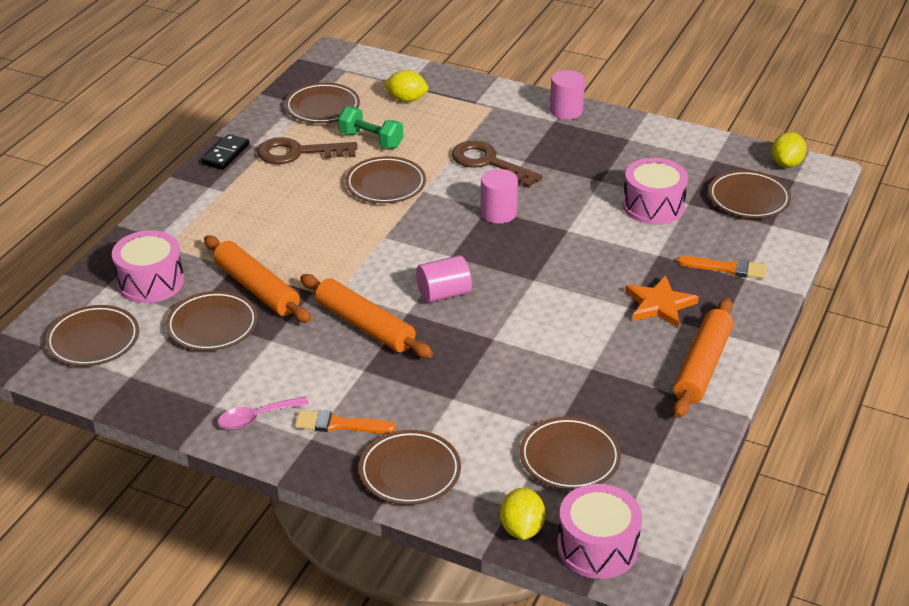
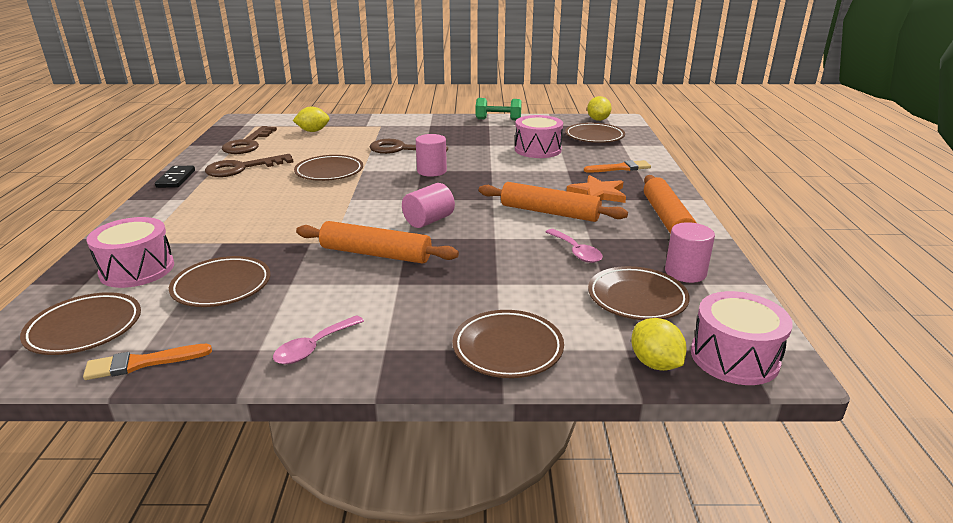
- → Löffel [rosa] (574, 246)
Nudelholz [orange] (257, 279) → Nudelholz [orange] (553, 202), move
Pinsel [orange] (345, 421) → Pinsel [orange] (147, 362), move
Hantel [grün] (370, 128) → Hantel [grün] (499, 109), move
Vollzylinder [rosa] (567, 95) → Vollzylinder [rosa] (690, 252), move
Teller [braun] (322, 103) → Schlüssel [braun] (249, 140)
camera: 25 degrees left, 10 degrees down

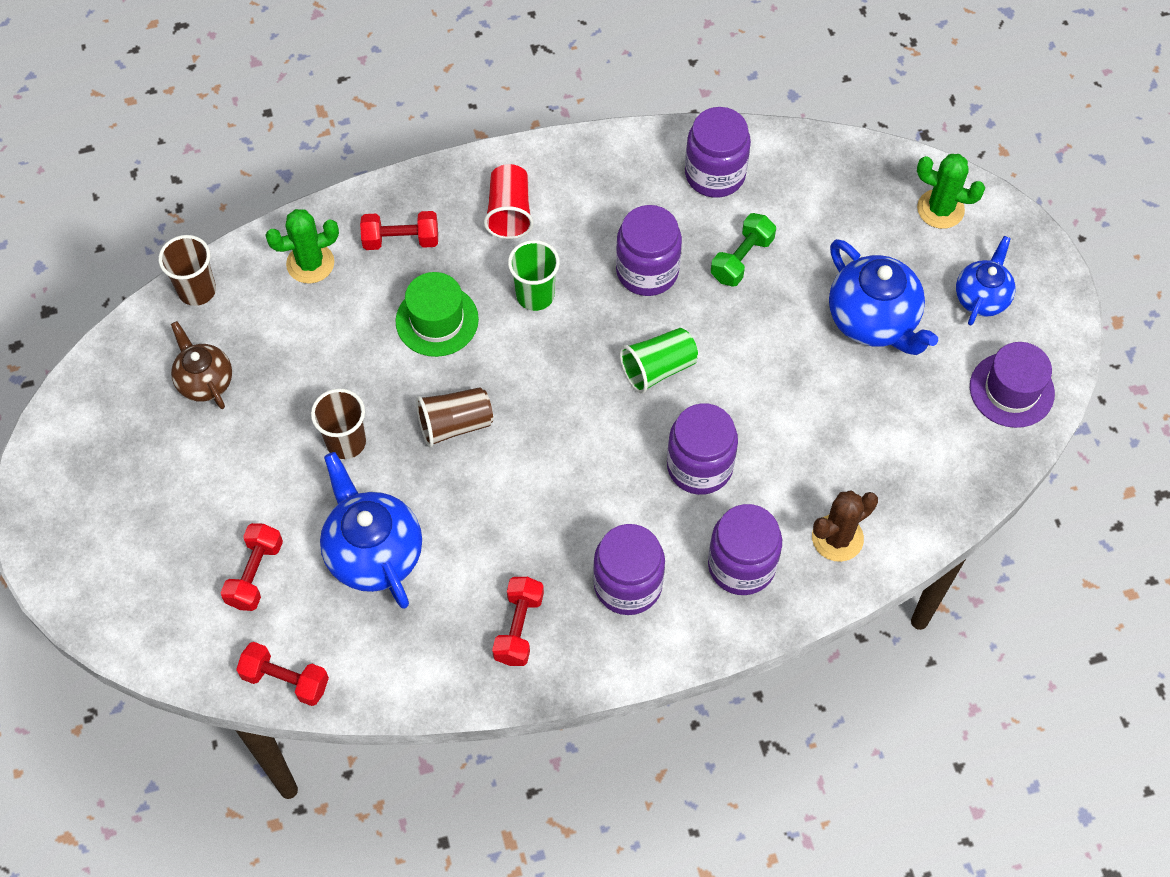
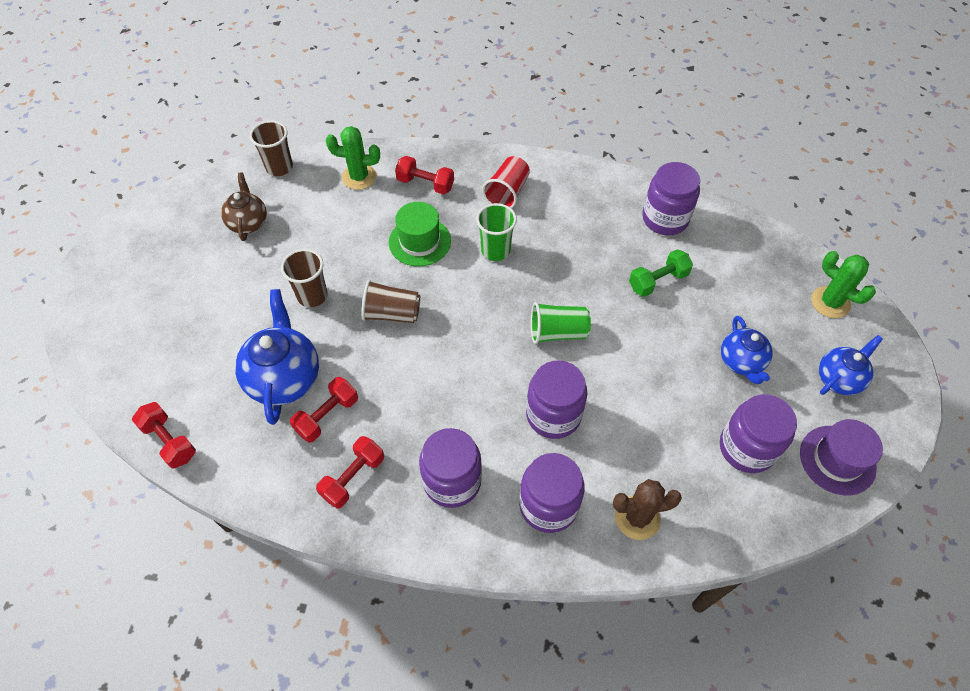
Hantel [rot] (252, 567) → Hantel [rot] (324, 409), move
Einmachglas [lila] (649, 250) → Einmachglas [lila] (758, 433), move
Teekanne [blau] (883, 297) → Teekanne [blau] (746, 350), x0.62
camera: 25 degrees right, 5 degrees down

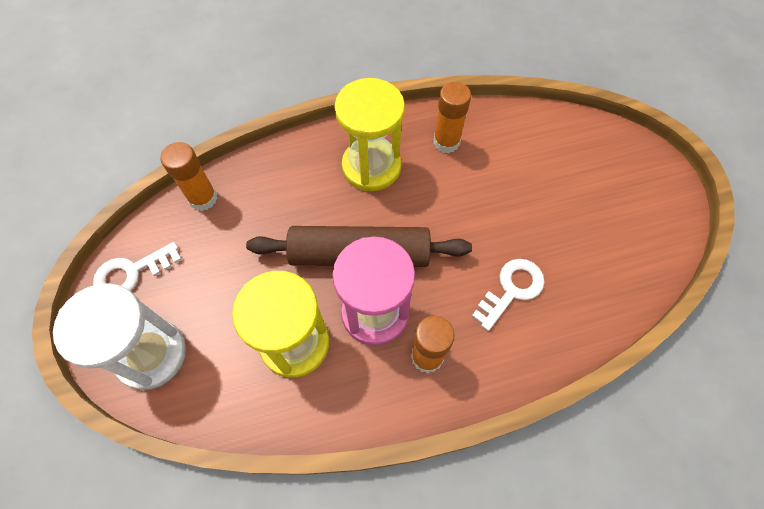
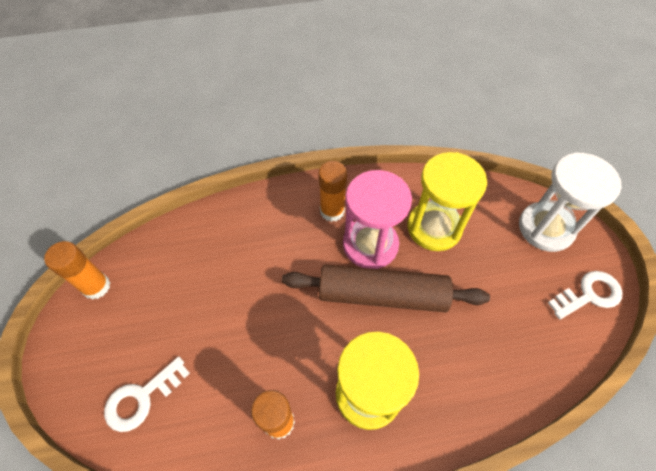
Klebestift [orange] (189, 176) → Klebestift [orange] (77, 270), move
Schlüssel [weiß] (508, 295) → Schlüssel [weiß] (147, 394), move
camera: 175 degrees left, 5 degrees down

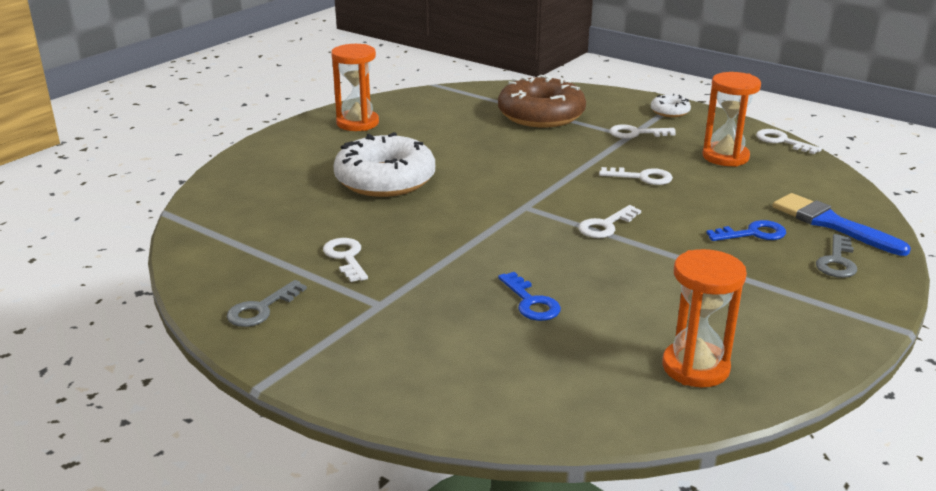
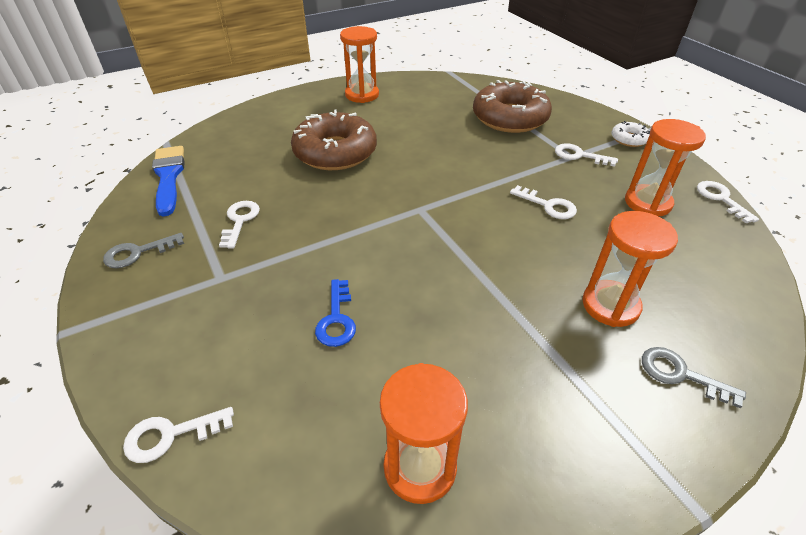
Schlüssel [weiß] (609, 221) → Schlüssel [weiß] (178, 435), move
Pinsel [blau] (841, 224) → Pinsel [blau] (168, 181), move
Schlüssel [blau] (746, 230) → Sanduhr [orange] (630, 269)
Donut [weiß] (384, 164) → Donut [braun] (334, 139)
Schlüssel [grau] (836, 256) → Schlüssel [grau] (694, 377), 75 degrees clockwise
camera: 25 degrees right, 15 degrees up

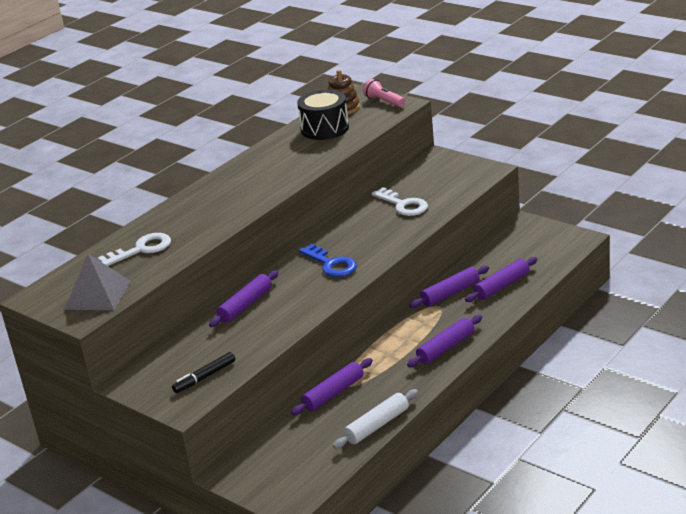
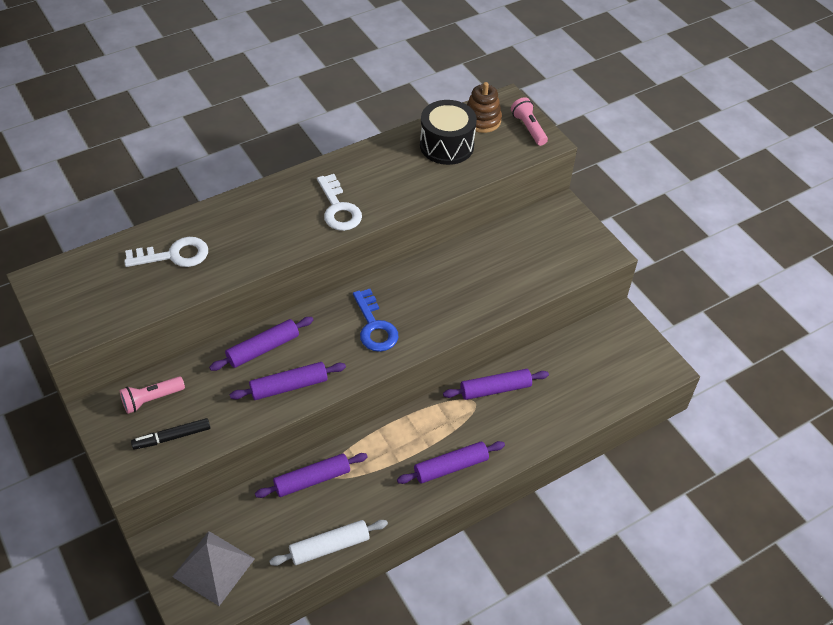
- → Taschenlampe [rosa] (152, 395)
Pyramide [grau] (97, 282) → Pyramide [grau] (213, 568), move
Schlüssel [weiß] (399, 201) → Schlüssel [weiß] (339, 202), move
Nudelholz [lila] (501, 279) → Nudelholz [lila] (288, 381), move
camera: 15 degrees right, 20 degrees up

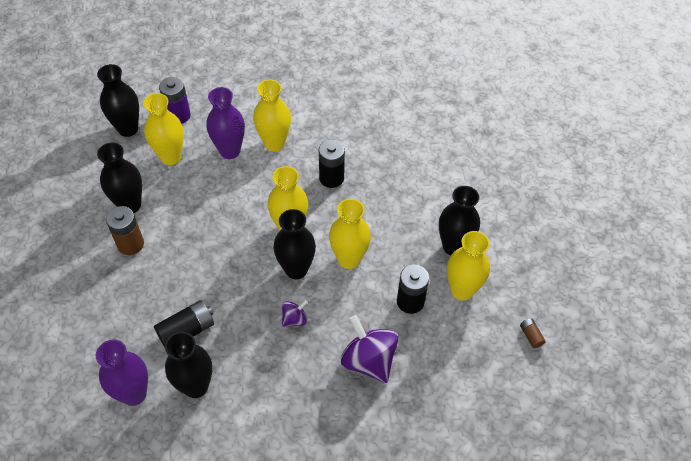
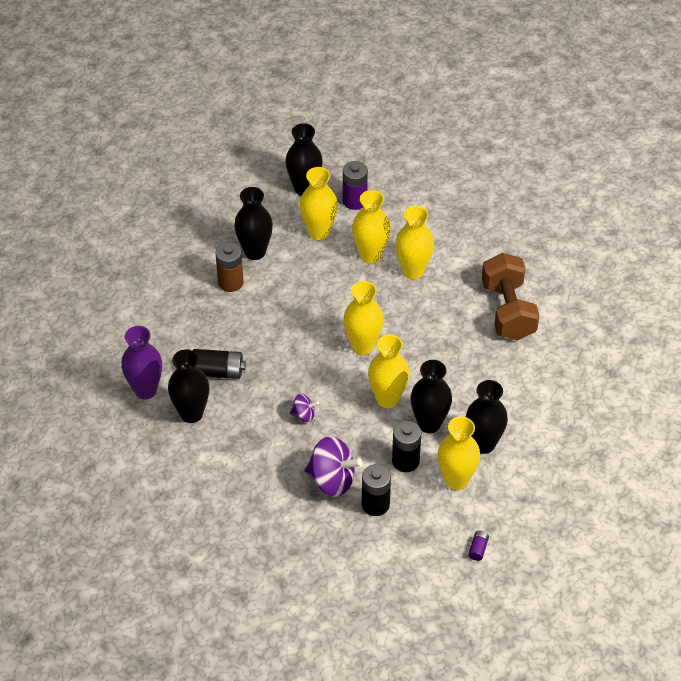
- → Hantel [braun] (510, 297)
Vase [schwarz] (294, 244) → Vase [schwarz] (431, 396), move
Batterie [schwarz] (332, 164) → Batterie [schwarz] (376, 490), move
Vase [lila] (226, 123) → Vase [gelb] (371, 226)
Batterie [braun] (533, 333) → Batterie [lila] (478, 546)
Kreisel [lila] (369, 349) → Kreisel [lila] (333, 466), 105 degrees clockwise
camera: 40 degrees right, 5 degrees down

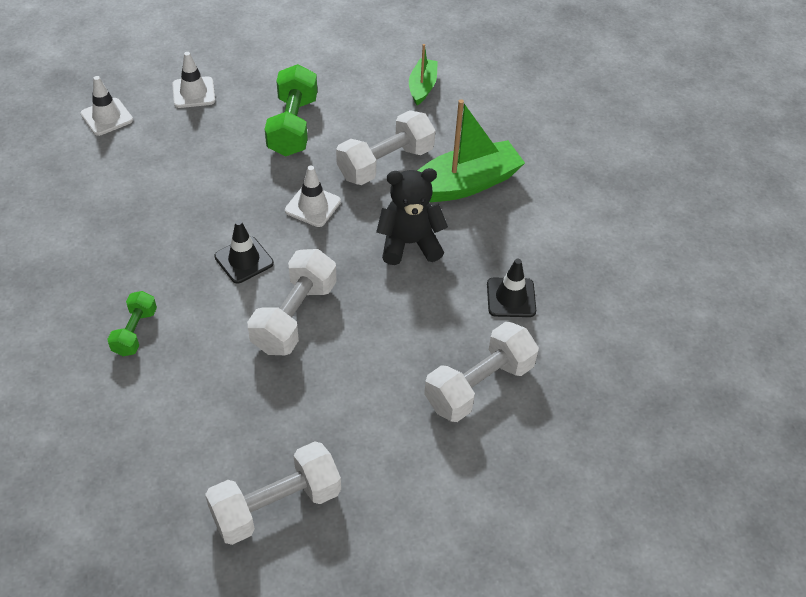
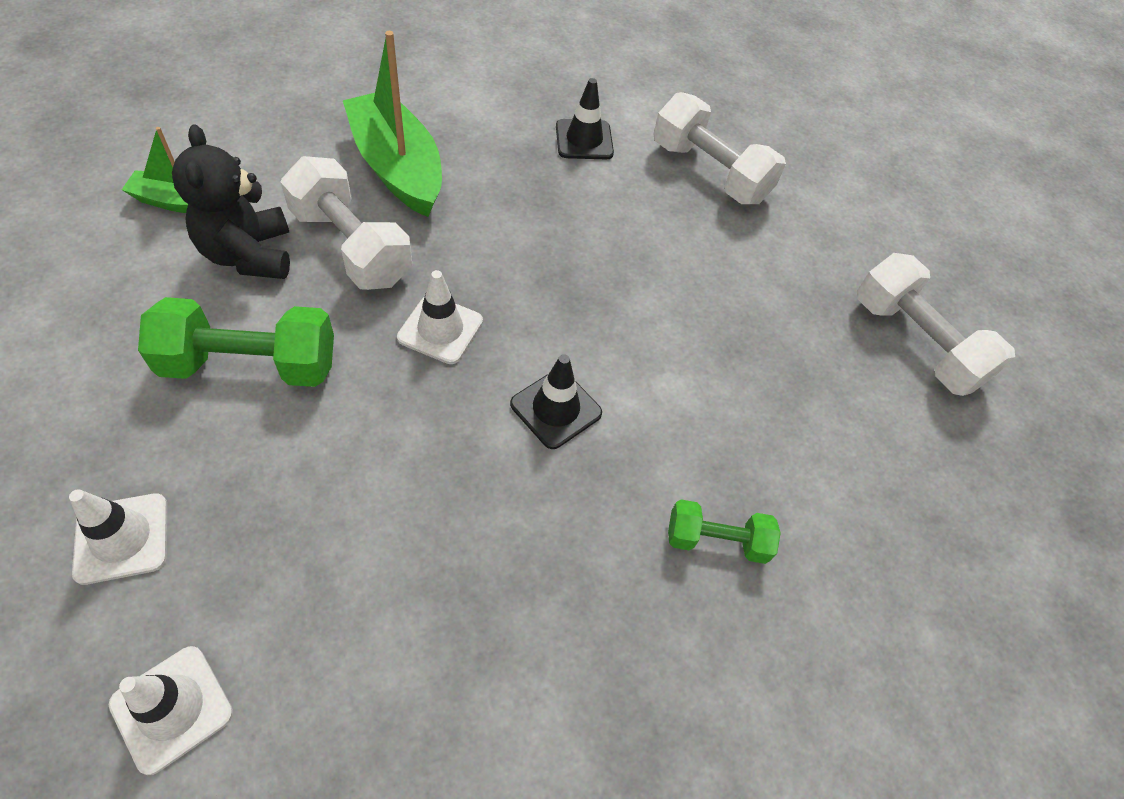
Hantel [weiß] (292, 302) → -
Teddybär [schwarz] (412, 216) → Teddybär [schwarz] (231, 201), move
camera: 100 degrees left, 5 degrees up

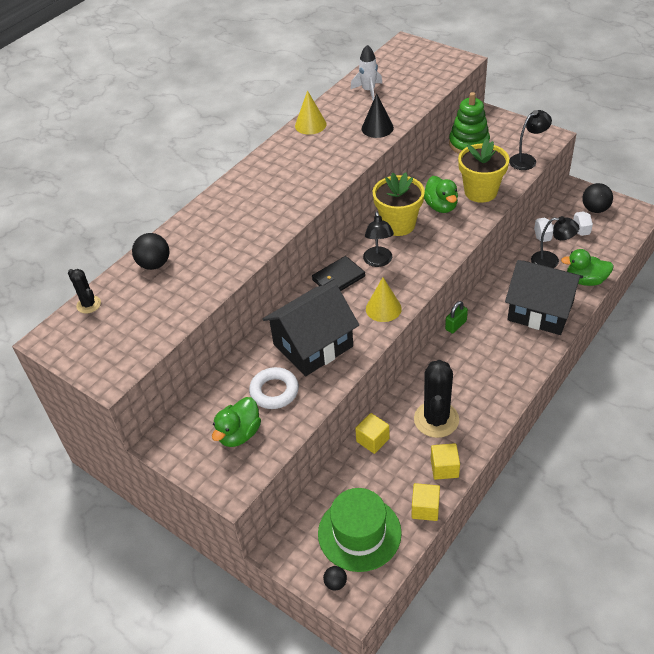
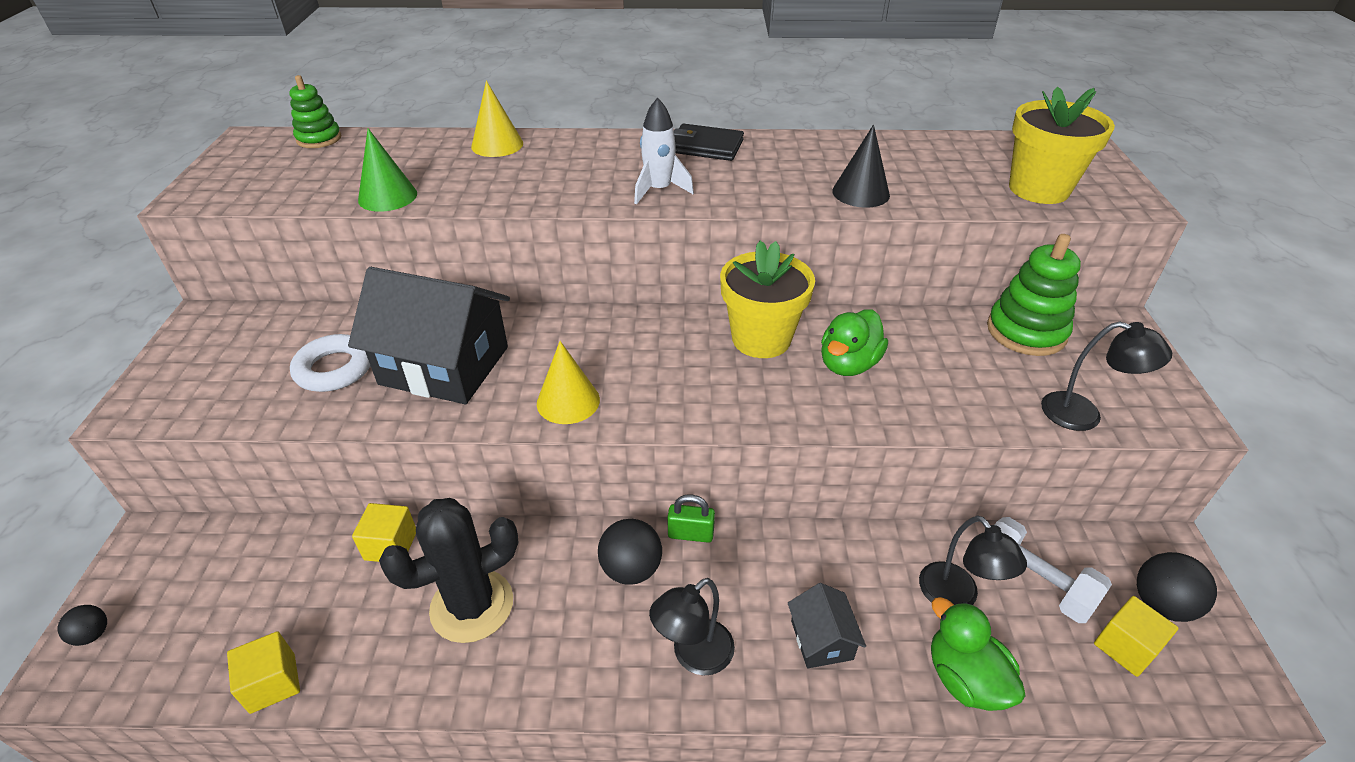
Ente [grün] (236, 422) → -
Hut [grün] (360, 530) → -
- → Kegel [grün] (387, 170)
Ball [schwarz] (150, 251) → Ball [schwarz] (630, 552), move
Kegel [gelb] (311, 112) → Kegel [gelb] (497, 119), move
Geldbörse [schwarz] (338, 273) → Geldbörse [schwarz] (709, 142), move
Rakete [weiß] (366, 72) → Rakete [weiß] (664, 151), move
Lampe [schwarz] (378, 239) → Lampe [schwarz] (692, 627), move
Kubus [gelb] (445, 461) → Kubus [gelb] (1136, 636), move
Blumentopf [gelb] (483, 171) → Blumentopf [gelb] (1062, 145), move
Kaktus [schwarz] (84, 291) → Stapelspielzeug [grün] (315, 111)
Haus [schwarz] (544, 297) → Haus [schwarz] (827, 626), x0.47
camera: 50 degrees right, 5 degrees down

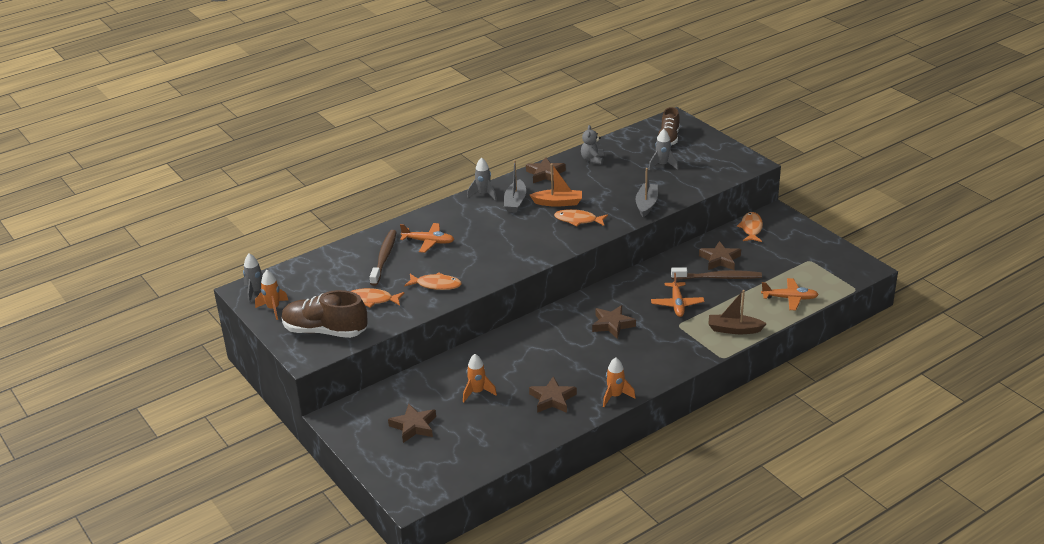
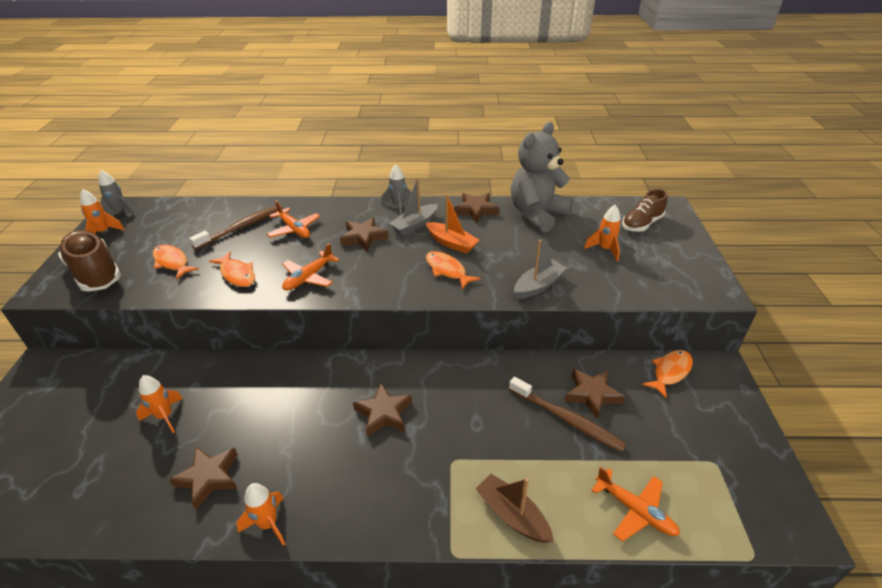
Stern [braun] (412, 423) → Stern [braun] (364, 234), move
Flugzeug [orange] (678, 295) → Flugzeug [orange] (310, 267), move
Rakete [grau] (663, 149) → Rakete [orange] (602, 233)
Teddybär [grau] (592, 145) → Teddybär [grau] (542, 177), x2.16
camera: 35 degrees right, 5 degrees up

